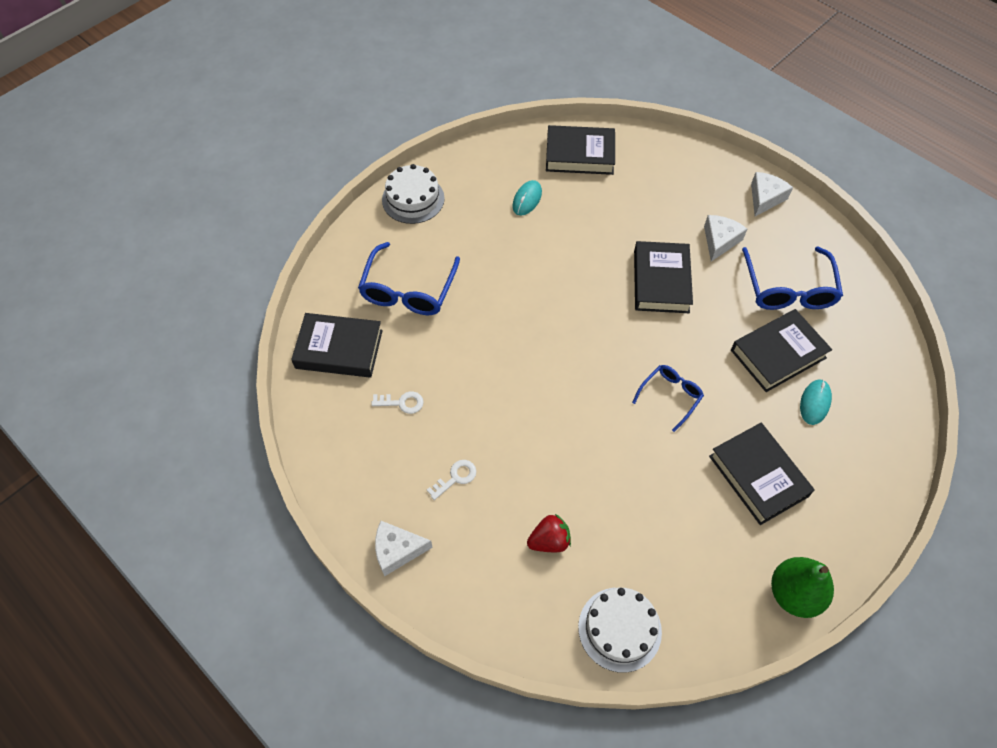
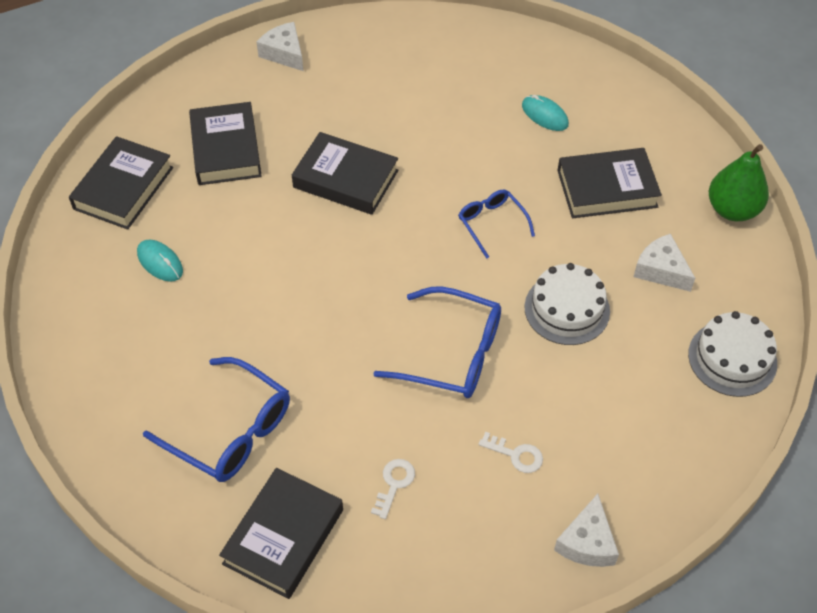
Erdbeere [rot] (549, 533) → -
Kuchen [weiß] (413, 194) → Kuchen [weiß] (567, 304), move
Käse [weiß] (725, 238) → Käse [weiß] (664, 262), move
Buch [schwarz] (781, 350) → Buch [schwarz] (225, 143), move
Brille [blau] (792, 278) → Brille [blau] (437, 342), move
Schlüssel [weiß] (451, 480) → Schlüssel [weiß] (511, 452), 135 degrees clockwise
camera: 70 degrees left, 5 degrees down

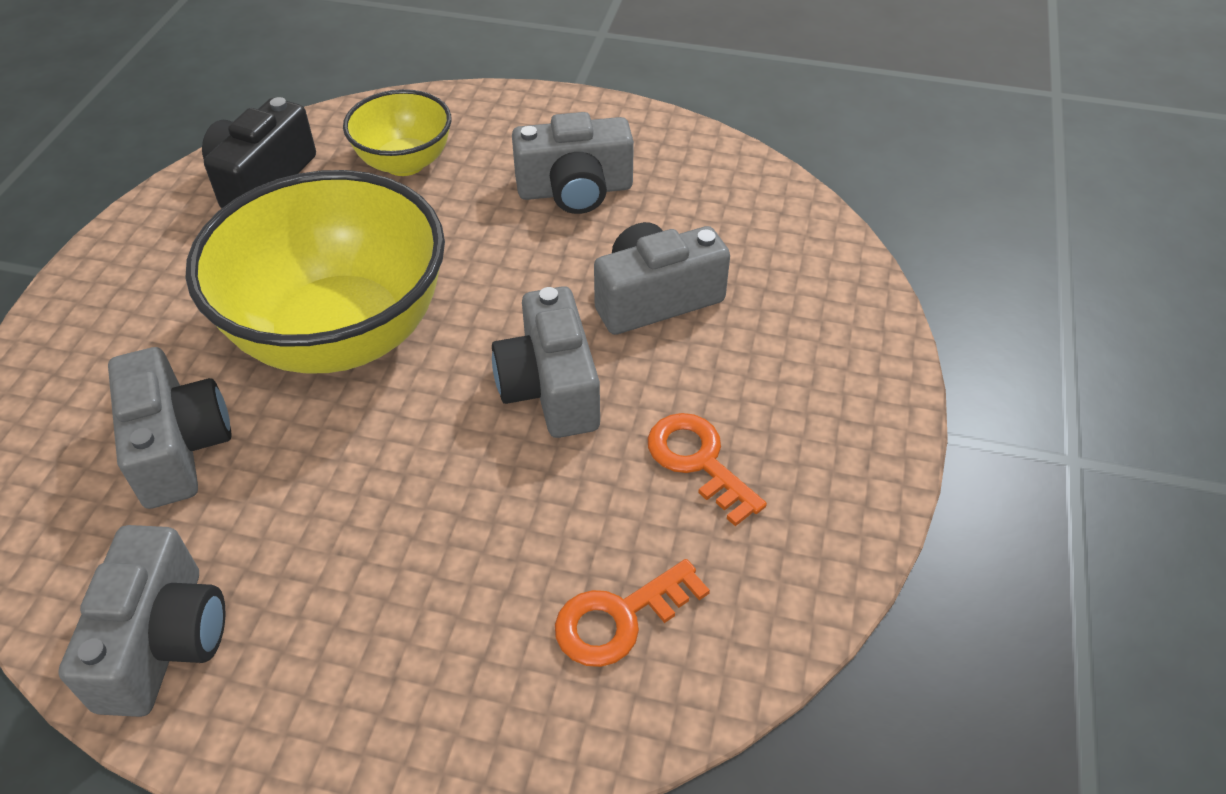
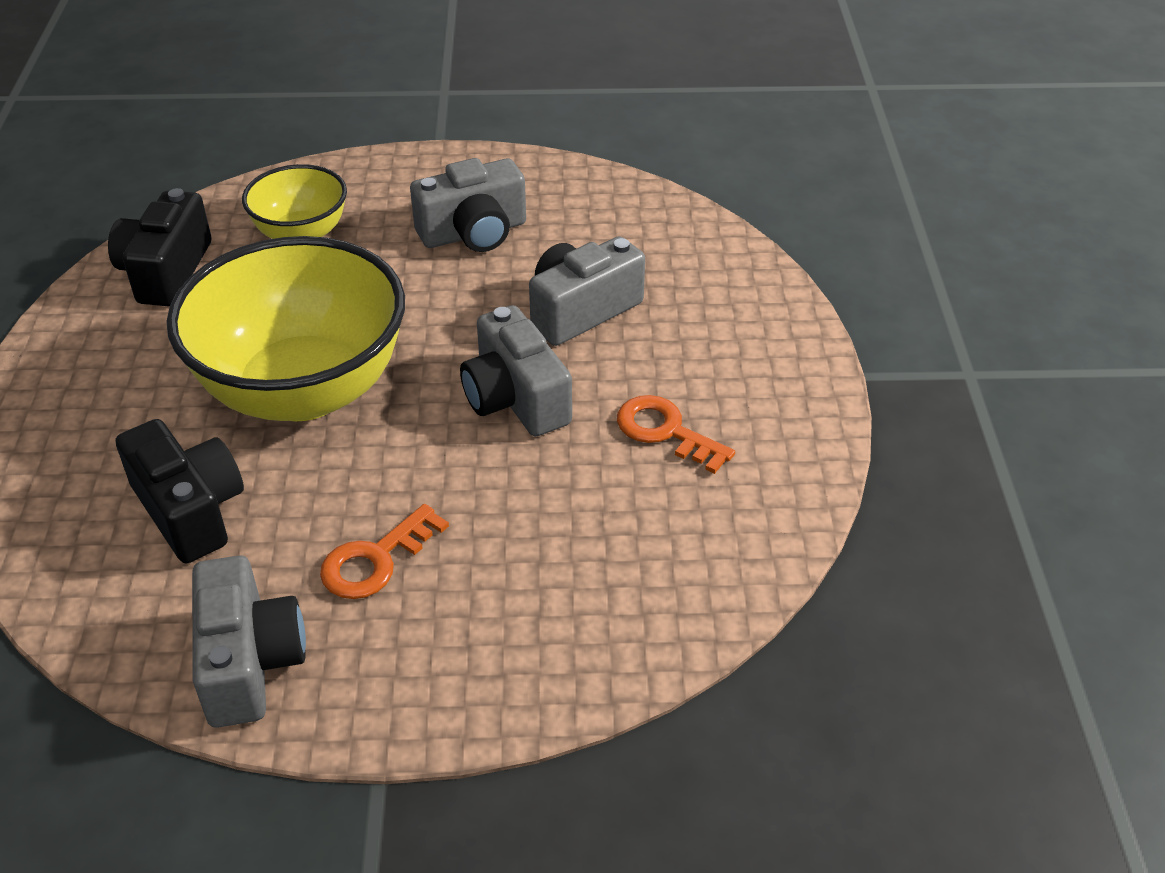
Schlüssel [orange] (632, 613) → Schlüssel [orange] (384, 551), move
Kamera [grau] (169, 428) → Kamera [schwarz] (180, 491)
camera: 15 degrees left, 5 degrees down

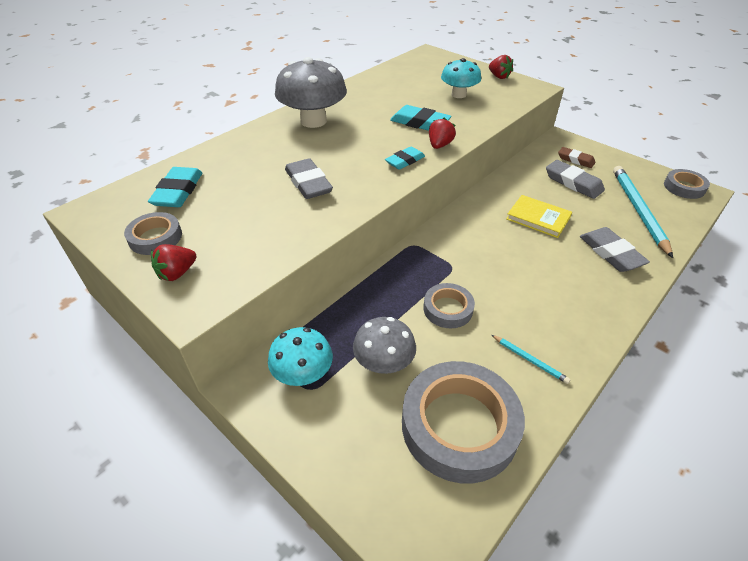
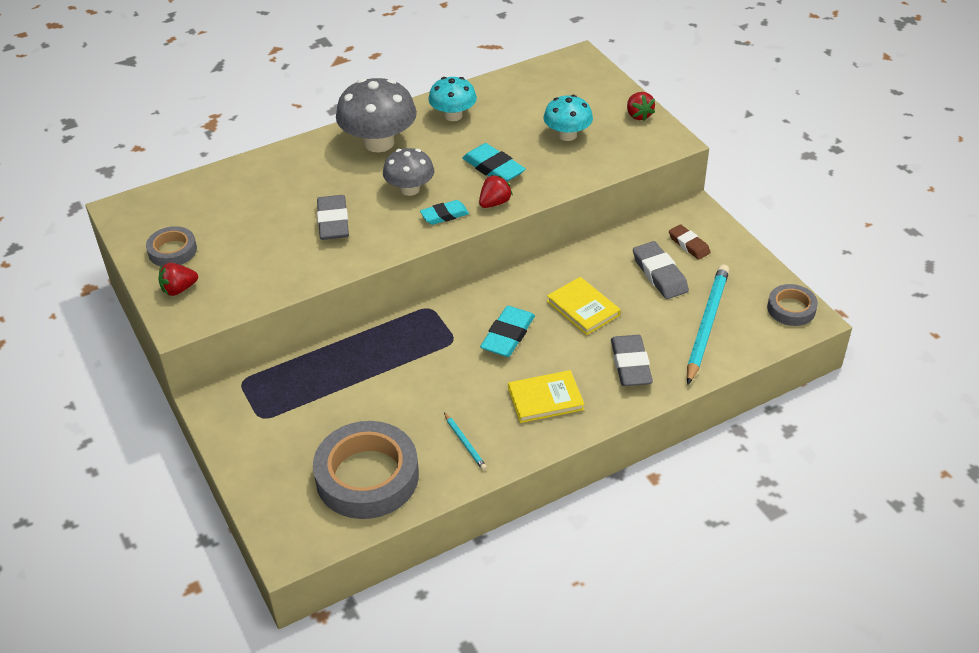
Klebeband [grau] (449, 305) → -
- → Buch [gelb] (546, 396)
Radiergummi [türkis] (175, 187) → Radiergummi [türkis] (507, 331), move
Pilz [türkis] (300, 356) → Pilz [türkis] (452, 99), move
Pilz [grau] (384, 345) → Pilz [grau] (408, 172), move
camera: 20 degrees right, 0 degrees up

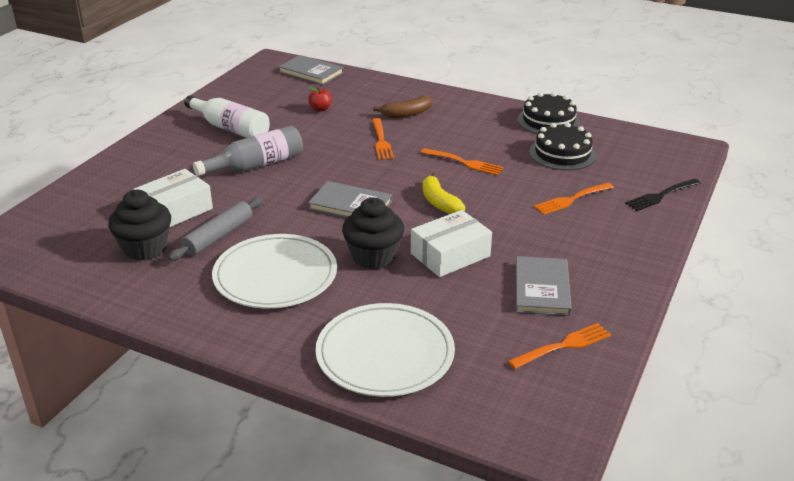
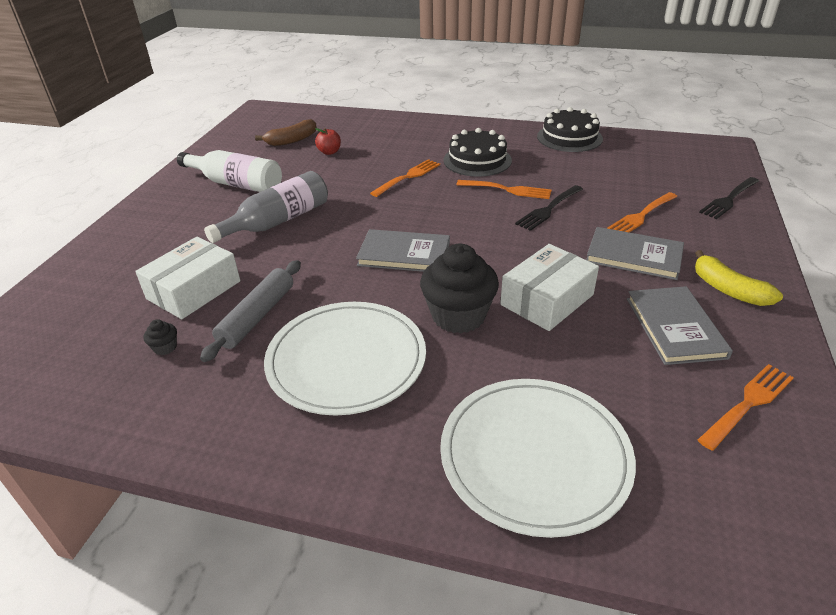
- → Gabel [schwarz] (549, 208)
Buch [grau] (311, 70) → Buch [grau] (635, 253), move
Banane [braun] (402, 107) → Banane [braun] (286, 132), move
Banane [gelb] (444, 193) → Banane [gelb] (739, 278), move
Kuchen [schwarz] (562, 146) → Kuchen [schwarz] (477, 152), move
Gabel [orange] (383, 139) → Gabel [orange] (405, 178), 120 degrees counterclockwise
Muffin [schwarz] (139, 225) → Muffin [schwarz] (160, 337), x0.40
camera: 10 degrees left, 5 degrees up

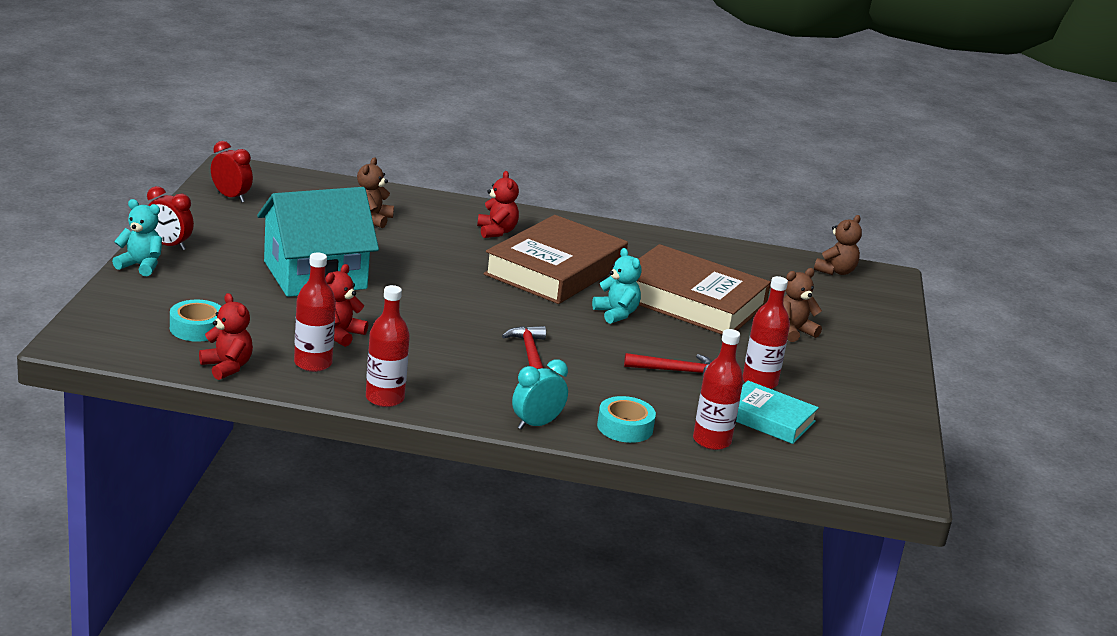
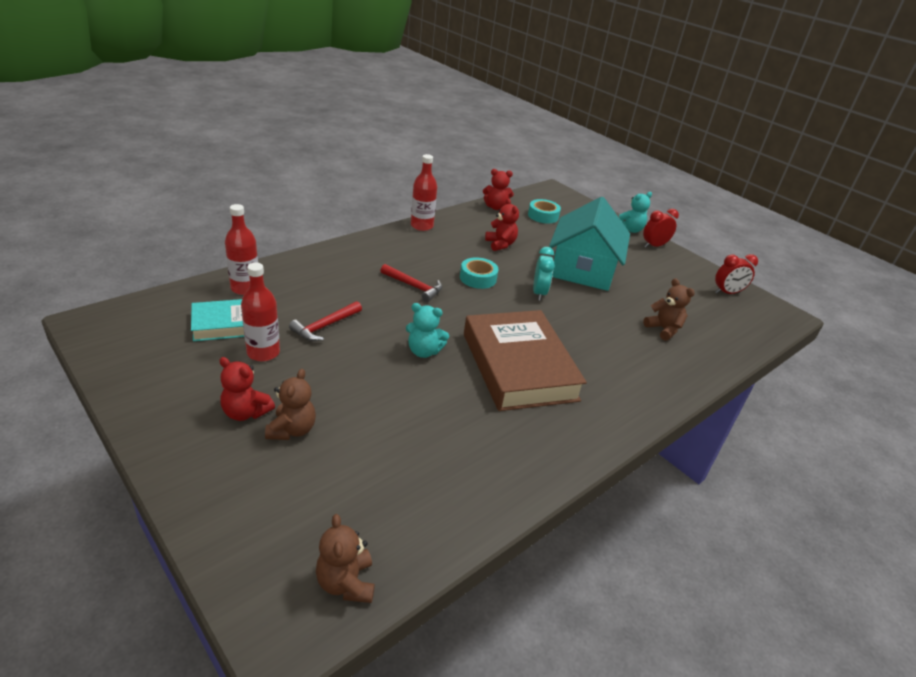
Flasche [rot] (315, 312) → -
Buch [braun] (703, 289) → -
Teddybär [rot] (498, 204) → Teddybär [rot] (247, 389), move
Wecker [türkis] (540, 394) → Wecker [türkis] (544, 274), move
Klebeband [türkis] (626, 419) → Klebeband [türkis] (479, 273), move
camera: 130 degrees right, 10 degrees up

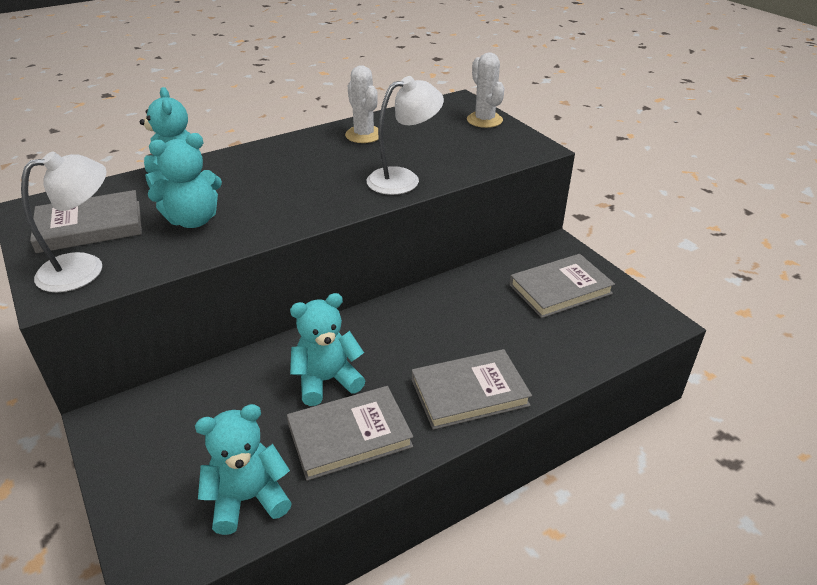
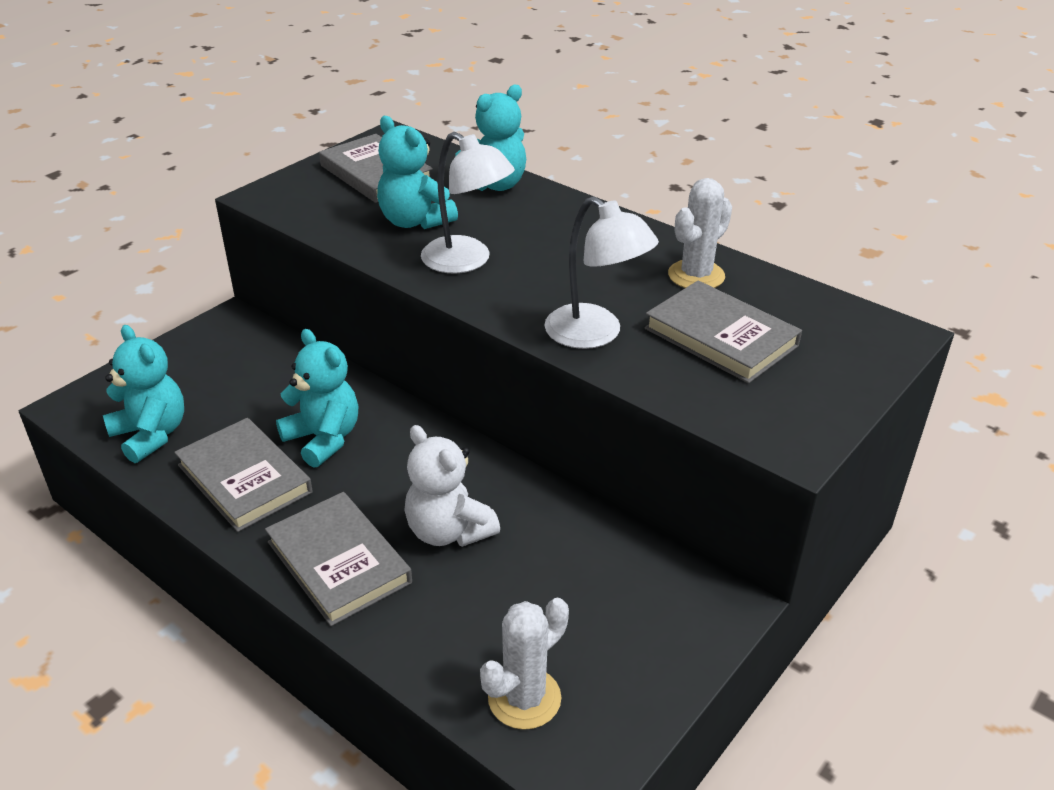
- → Teddybär [weiß] (452, 486)
Lampe [weiß] (64, 222) → Lampe [weiß] (468, 202), move
Kaktus [weiß] (486, 90) → Kaktus [weiß] (524, 664), move
Buch [grau] (562, 286) → Buch [grau] (723, 331), move
camera: 70 degrees right, 0 degrees up

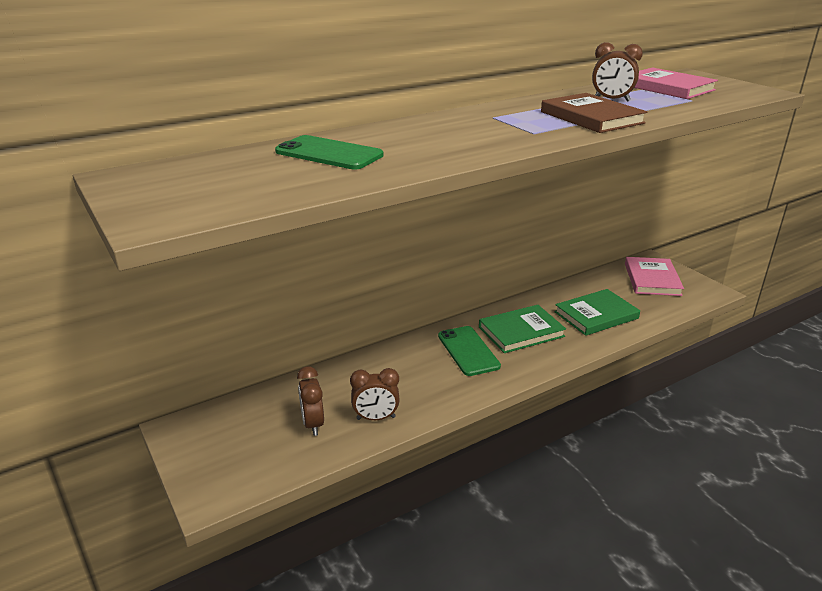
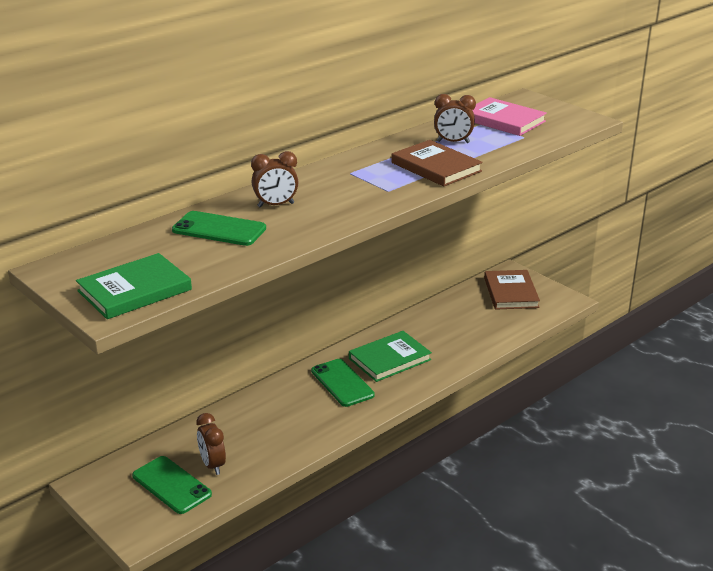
- → Handy [grün] (172, 485)
Wecker [braun] (375, 394) → Wecker [braun] (274, 179), move
Buch [grün] (597, 312) → Buch [grün] (134, 286), move
Buch [rosa] (654, 276) → Buch [braun] (512, 290)
camera: 10 degrees left, 0 degrees up

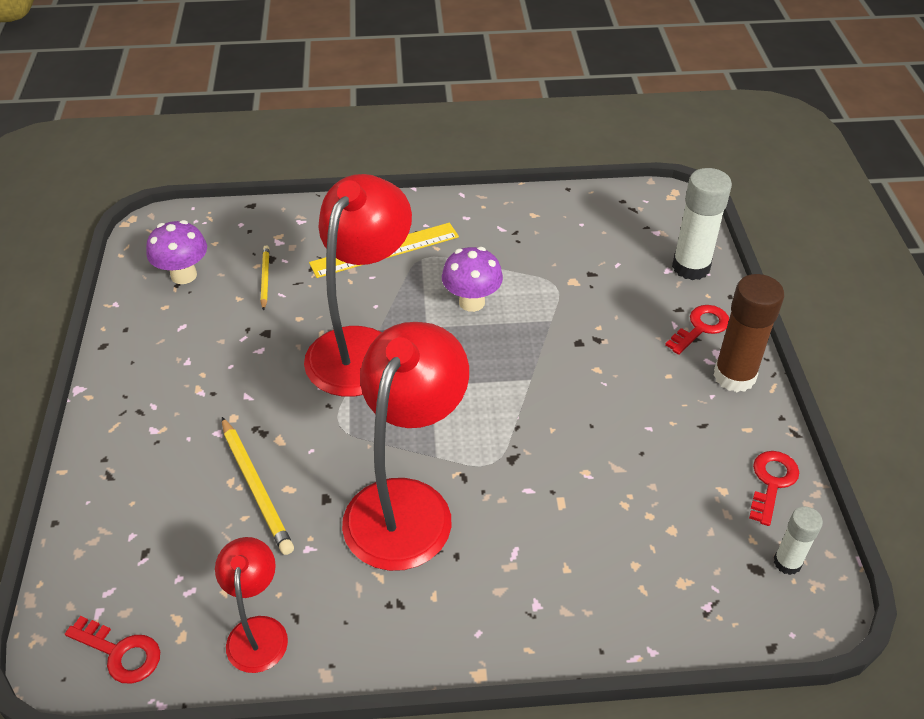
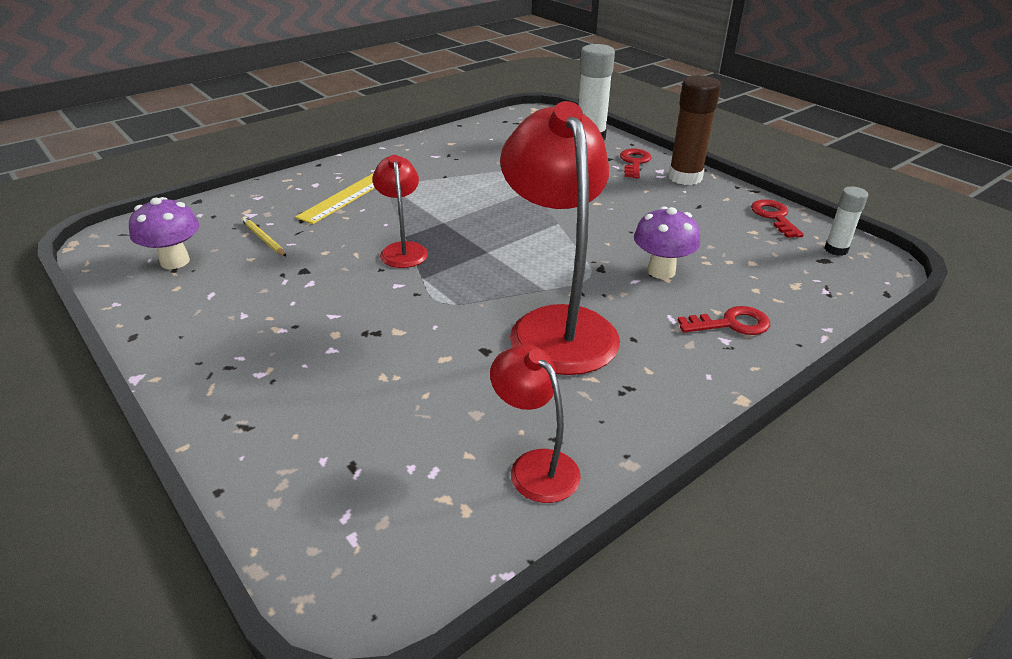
Bleistift [gelb] (258, 486) → -
Schlüssel [rot] (112, 650) → Schlüssel [rot] (723, 320), move
Pilz [lila] (472, 279) → Pilz [lila] (667, 242), move
Lampe [rot] (358, 285) → Lampe [rot] (400, 211), x0.51
camera: 35 degrees left, 10 degrees down

